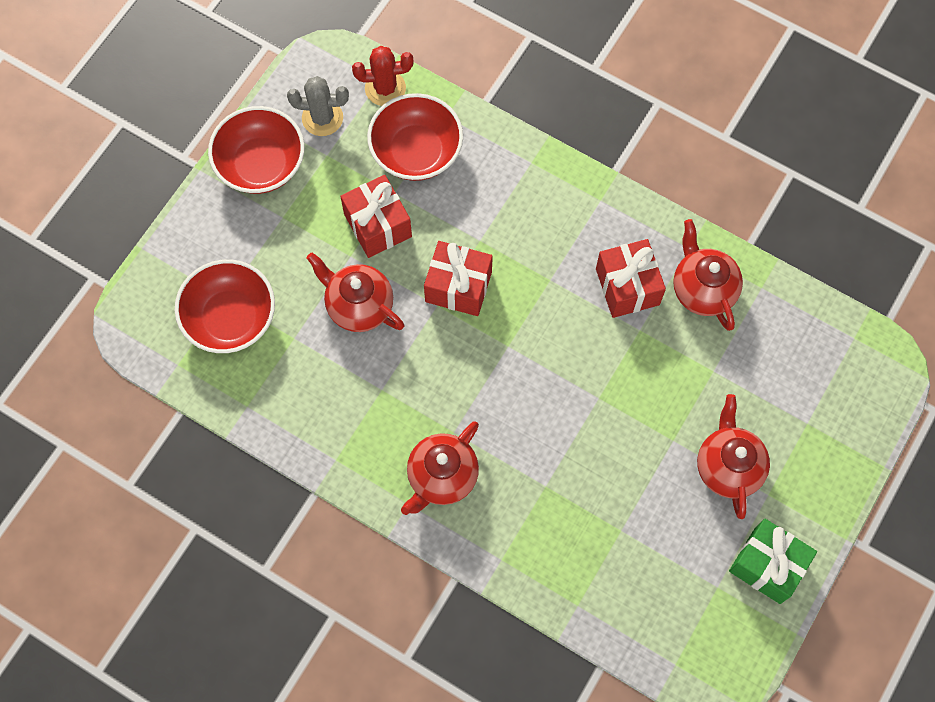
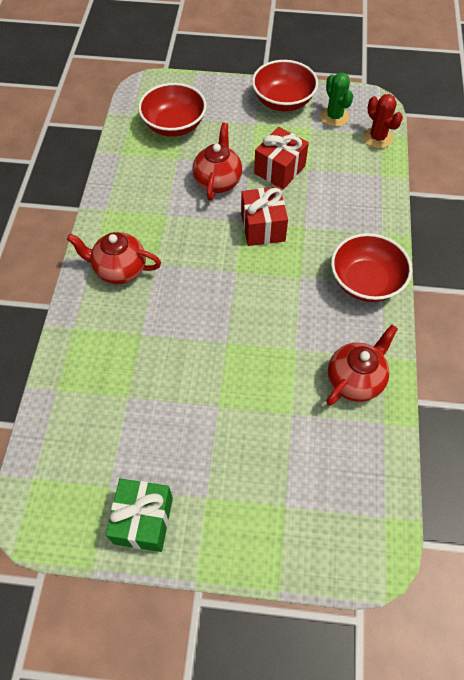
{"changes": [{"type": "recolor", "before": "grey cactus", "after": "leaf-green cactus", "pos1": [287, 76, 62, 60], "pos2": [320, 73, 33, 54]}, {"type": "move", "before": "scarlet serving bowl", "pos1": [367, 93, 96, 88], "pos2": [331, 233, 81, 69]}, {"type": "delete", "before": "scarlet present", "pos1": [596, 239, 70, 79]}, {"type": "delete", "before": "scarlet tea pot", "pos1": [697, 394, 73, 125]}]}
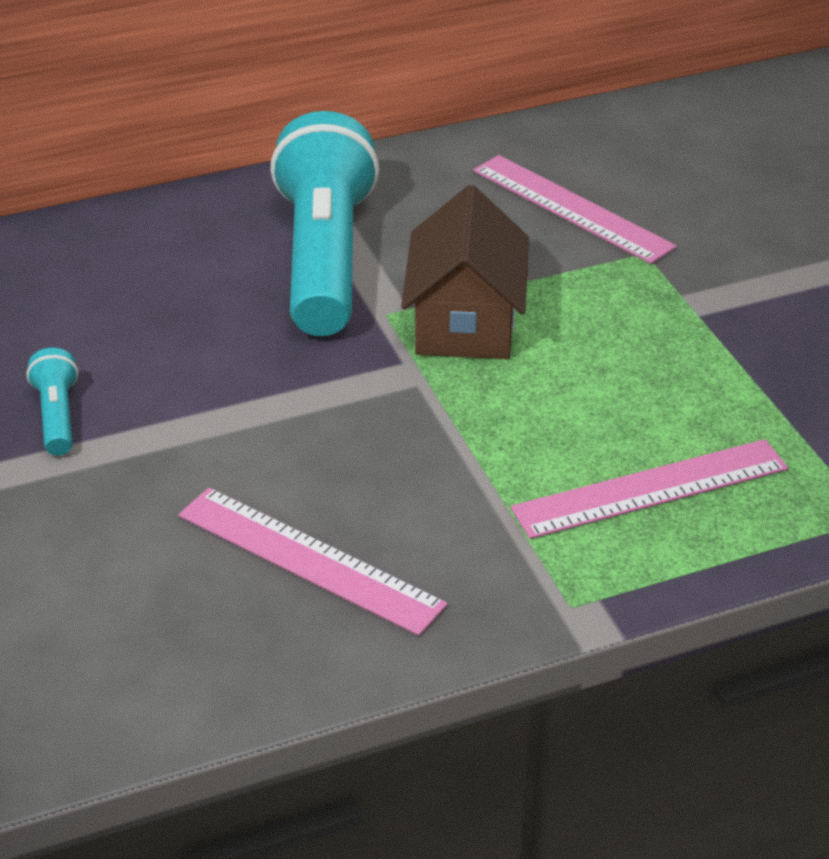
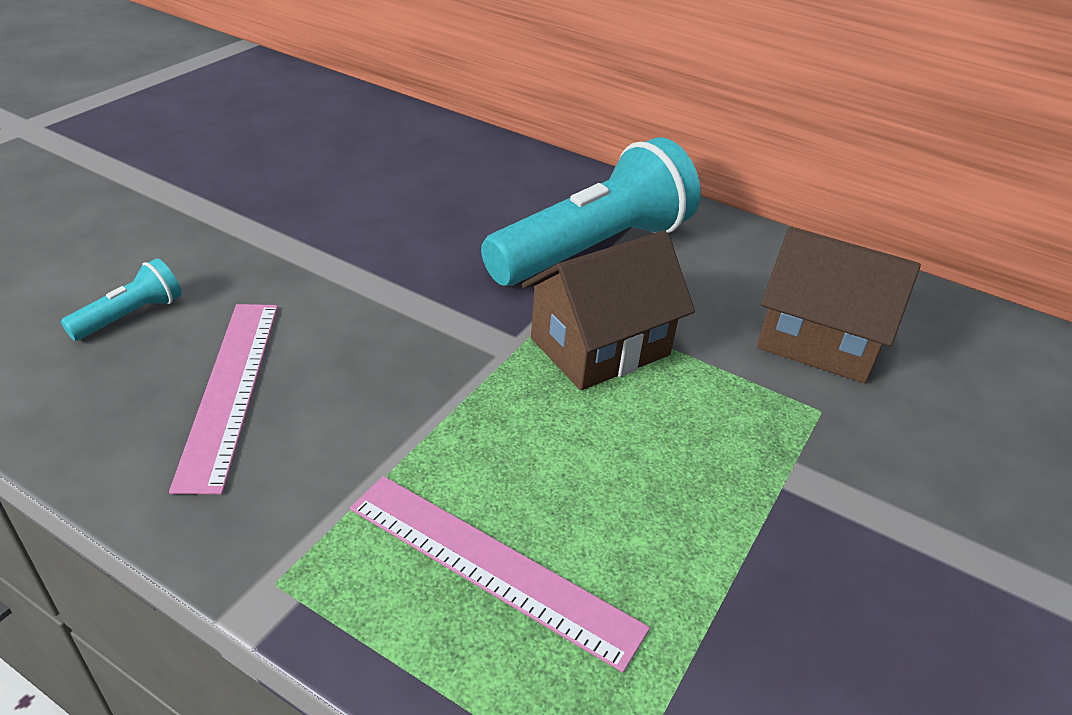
{"changes": [{"type": "replace", "before": "rosy ruler", "after": "brown house", "pos1": [473, 155, 204, 109], "pos2": [757, 226, 164, 157]}, {"type": "move", "before": "turquoise flashlight", "pos1": [26, 348, 52, 108], "pos2": [61, 258, 121, 83]}]}
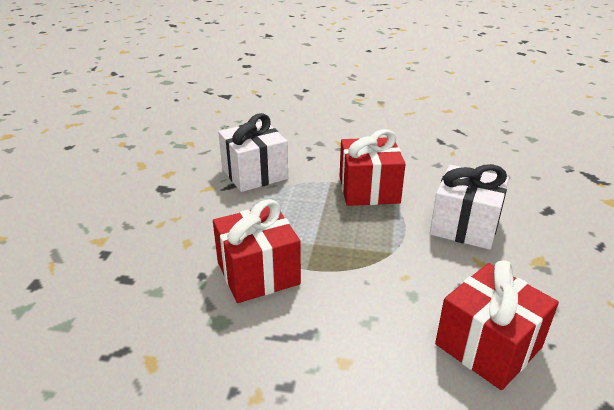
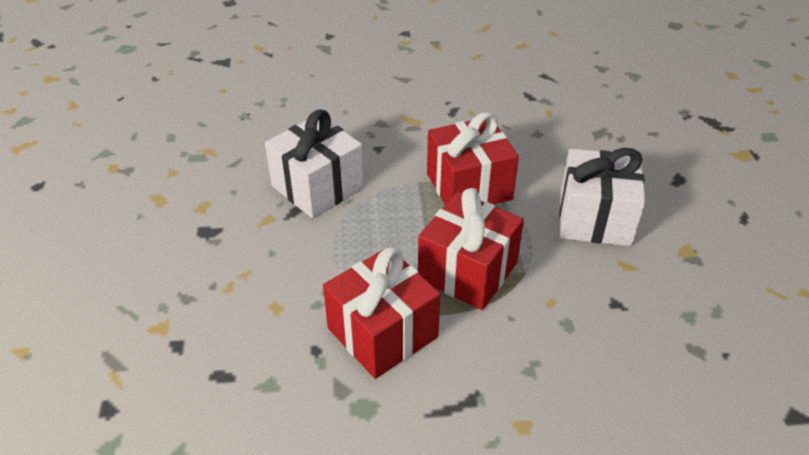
{"changes": [{"type": "move", "before": "scarlet present", "pos1": [435, 260, 124, 130], "pos2": [418, 188, 106, 122]}]}
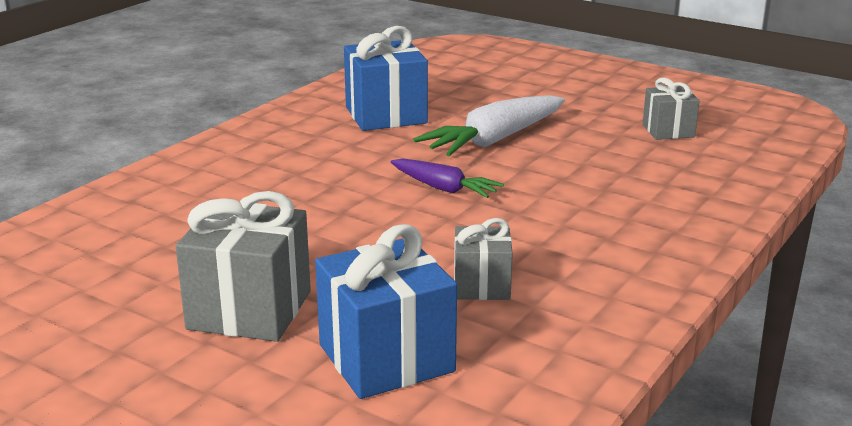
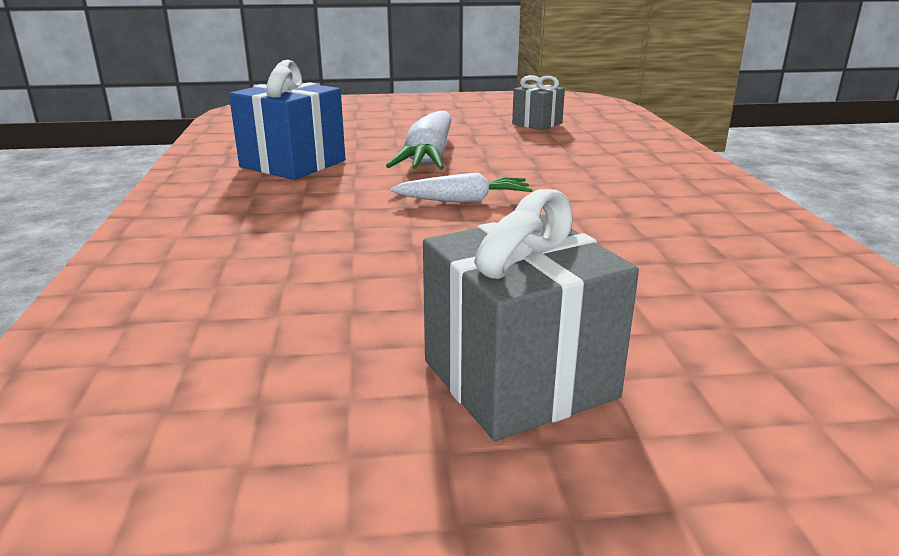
{"changes": [{"type": "recolor", "before": "violet carrot", "after": "pure white carrot", "pos1": [391, 159, 113, 39], "pos2": [391, 172, 142, 31]}, {"type": "delete", "before": "grey present", "pos1": [454, 218, 59, 82]}, {"type": "delete", "before": "royal blue present", "pos1": [315, 224, 142, 175]}]}
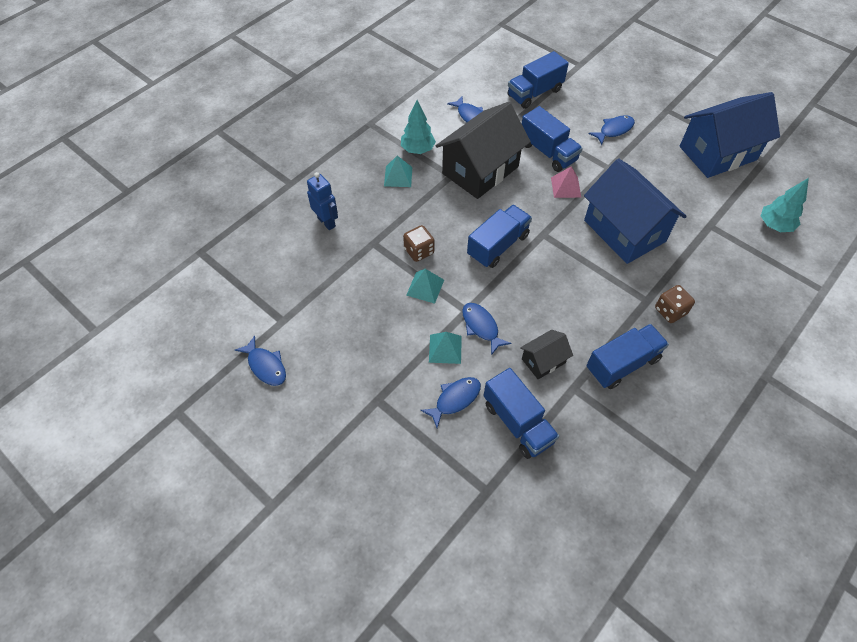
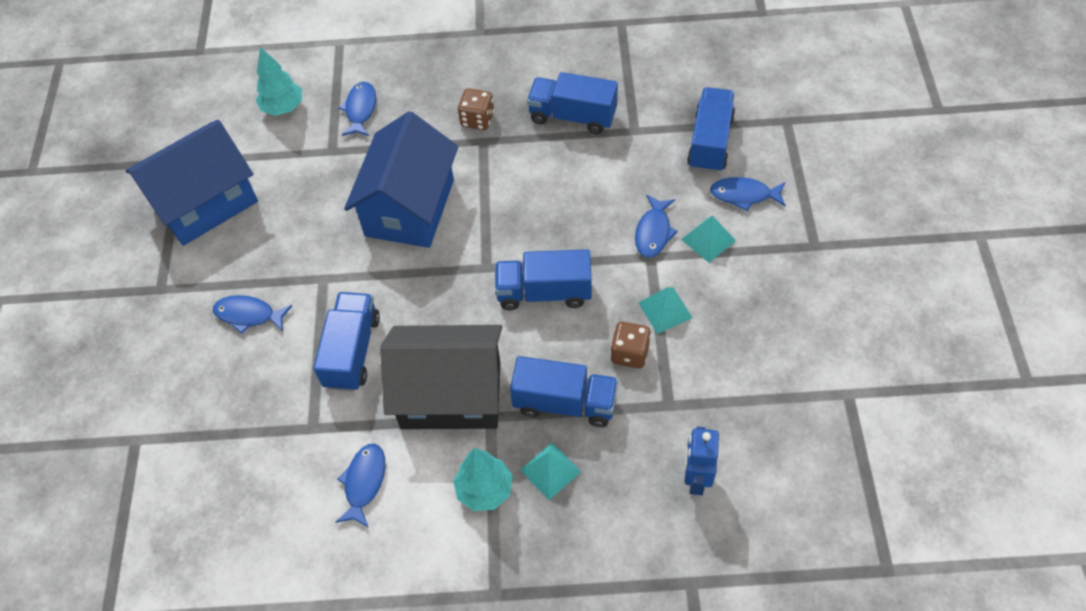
{"changes": [{"type": "move", "before": "royal blue truck", "pos1": [508, 51, 61, 58], "pos2": [510, 356, 108, 71]}, {"type": "rotate", "before": "royal blue house", "pos1": [680, 92, 100, 86], "pos2": [125, 120, 133, 126], "turn": -60}, {"type": "delete", "before": "rosy pyramid shape", "pos1": [551, 166, 30, 32]}, {"type": "delete", "before": "black house", "pos1": [520, 330, 53, 49]}, {"type": "move", "before": "royal blue fish figure", "pos1": [235, 335, 51, 51], "pos2": [338, 82, 38, 54]}]}
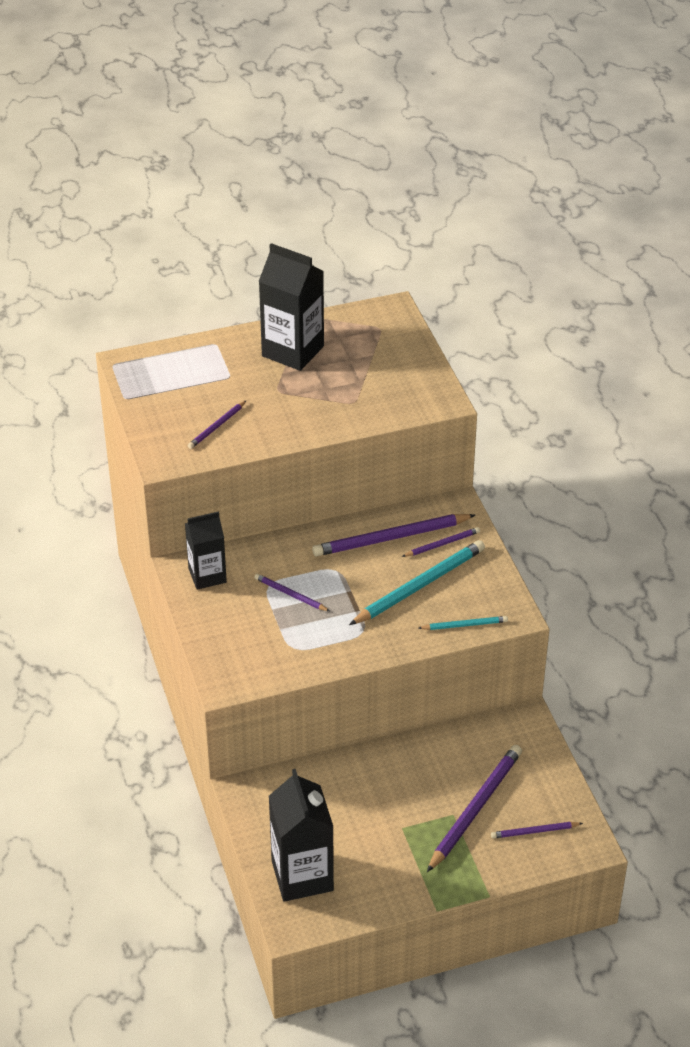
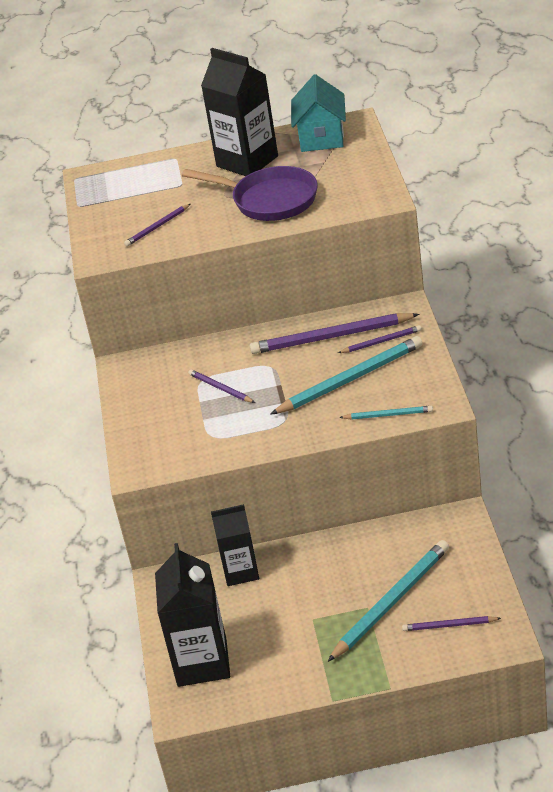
{"changes": [{"type": "move", "before": "black juice carton", "pos1": [185, 511, 42, 79], "pos2": [211, 504, 48, 82]}, {"type": "recolor", "before": "violet pencil", "after": "turquoise pencil", "pos1": [427, 745, 95, 127], "pos2": [328, 540, 121, 122]}, {"type": "insert", "after": "turquoise house", "pos2": [291, 74, 55, 78]}, {"type": "insert", "after": "violet frying pan", "pos2": [182, 166, 136, 55]}]}
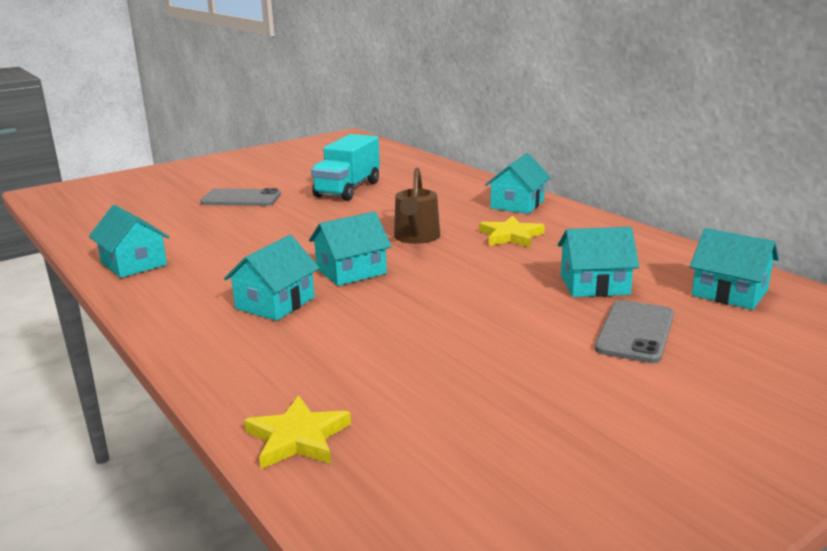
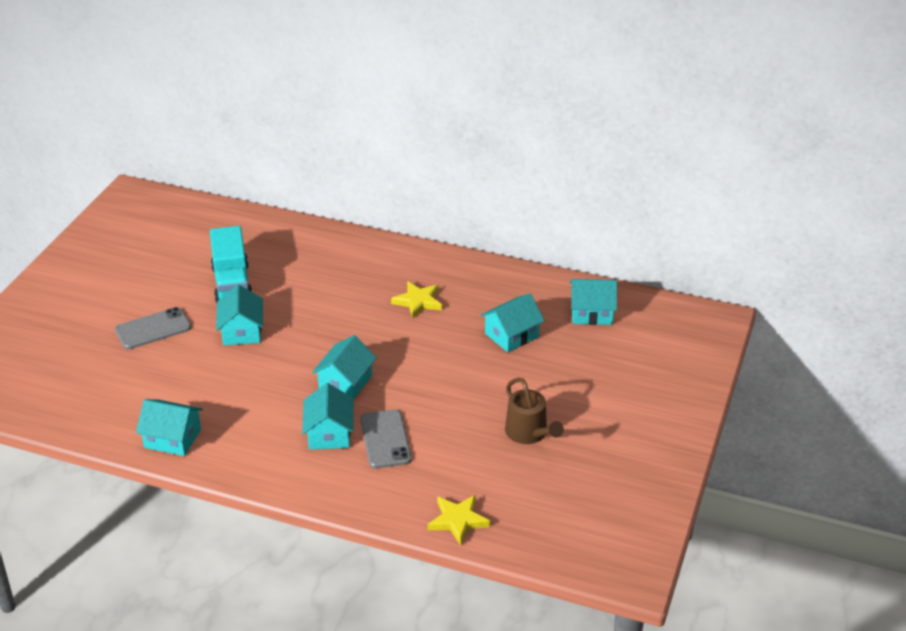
{"changes": [{"type": "move", "before": "turquoise house", "pos1": [485, 153, 66, 61], "pos2": [216, 285, 47, 60]}, {"type": "move", "before": "brown sprinkling can", "pos1": [394, 168, 46, 76], "pos2": [505, 377, 59, 67]}, {"type": "move", "before": "grey mobile phone", "pos1": [595, 300, 79, 63], "pos2": [360, 409, 52, 59]}]}
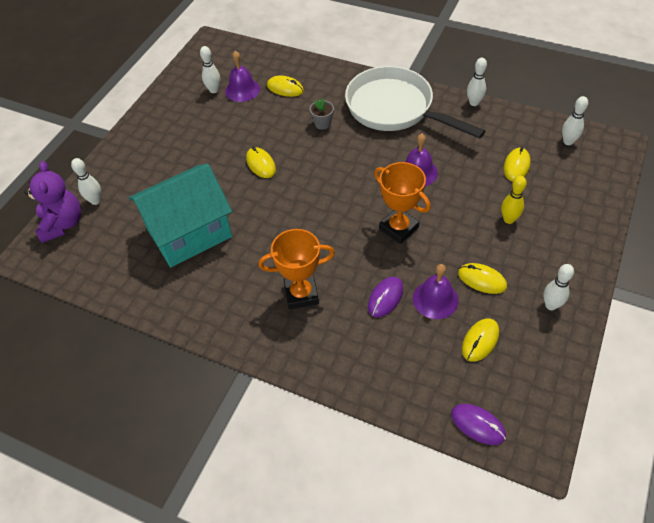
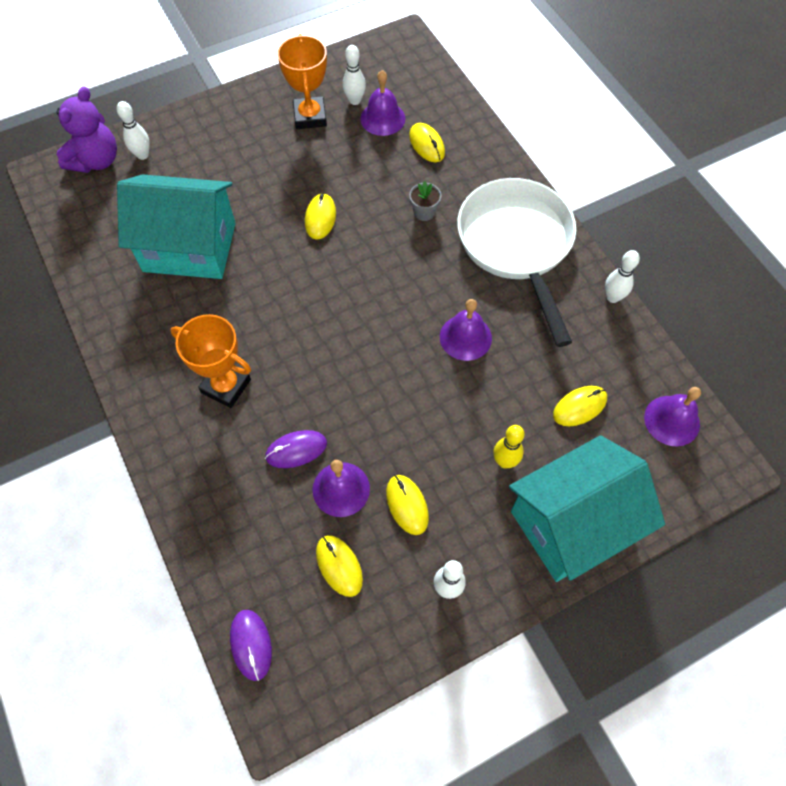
{"changes": [{"type": "replace", "before": "pure white tenpin", "after": "violet school bell", "pos1": [562, 96, 26, 49], "pos2": [644, 387, 57, 59]}, {"type": "move", "before": "orange trophy", "pos1": [374, 162, 57, 82], "pos2": [277, 34, 50, 95]}, {"type": "rotate", "before": "golden computer mouse", "pos1": [462, 318, 37, 44], "pos2": [316, 535, 47, 62], "turn": 75}, {"type": "insert", "after": "turquoise house", "pos2": [509, 435, 156, 147]}]}
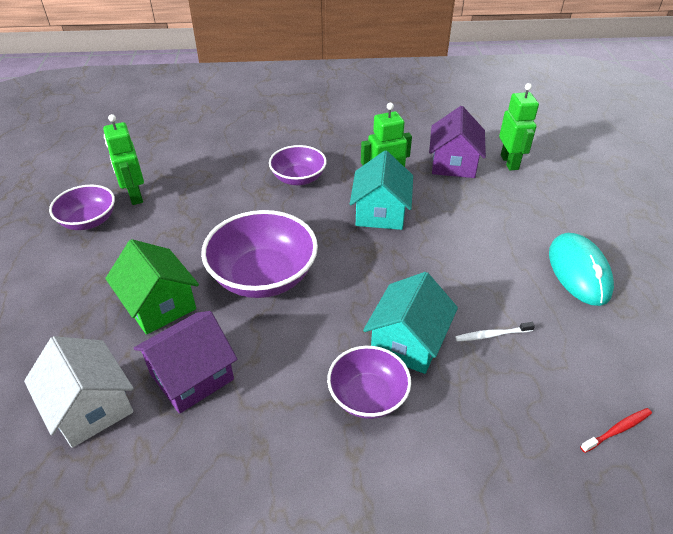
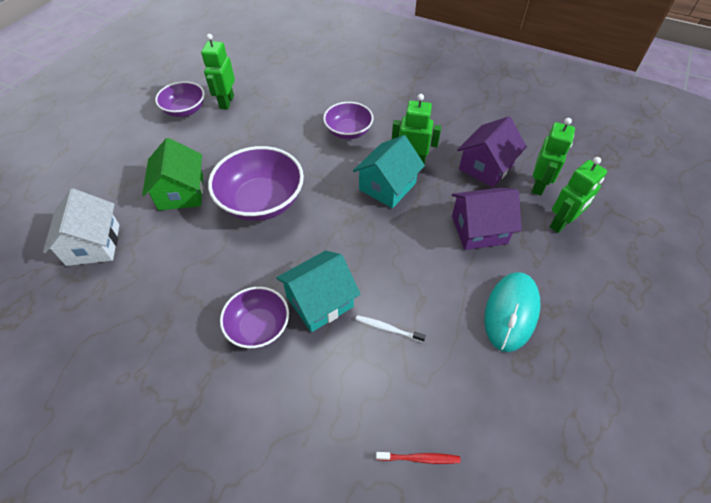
{"changes": [{"type": "move", "before": "violet house", "pos1": [134, 311, 104, 103], "pos2": [452, 187, 70, 63]}, {"type": "insert", "after": "leaf-green robot", "pos2": [550, 157, 57, 76]}]}
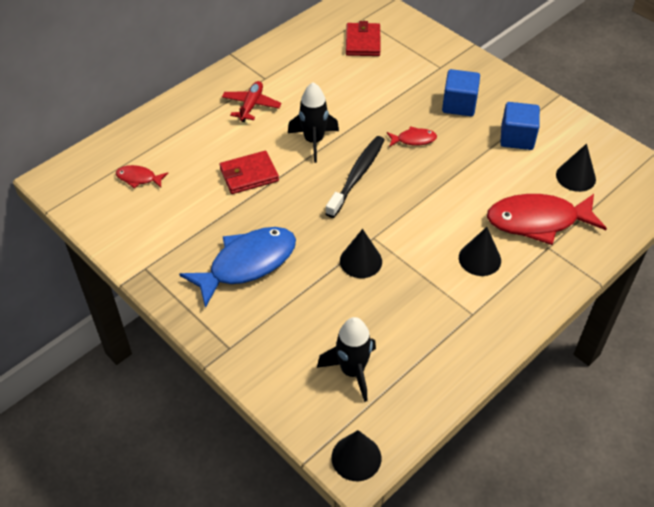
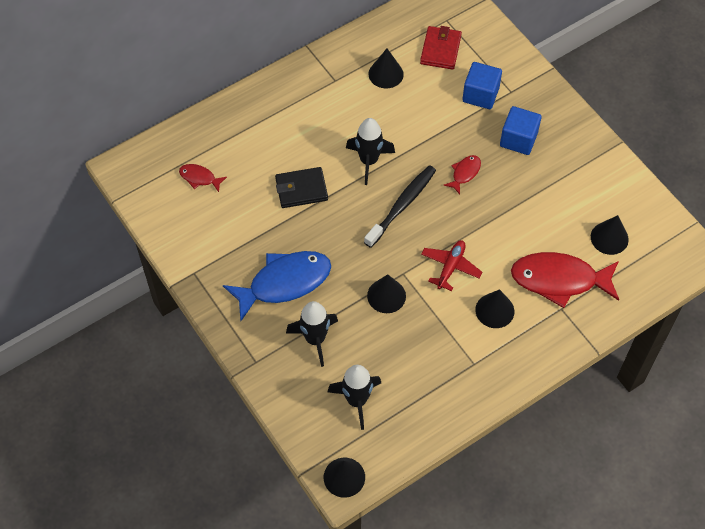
{"changes": [{"type": "move", "before": "scarlet plane", "pos1": [222, 81, 60, 41], "pos2": [421, 240, 61, 51]}, {"type": "move", "before": "royal blue solid cube", "pos1": [500, 102, 40, 48], "pos2": [462, 62, 40, 47]}, {"type": "rotate", "before": "scarlet fish figure", "pos1": [387, 126, 50, 21], "pos2": [443, 155, 38, 39], "turn": -60}, {"type": "recolor", "before": "scarlet wallet", "after": "black wallet", "pos1": [219, 151, 60, 43], "pos2": [275, 167, 53, 41]}, {"type": "insert", "after": "black solid cone", "pos2": [368, 49, 36, 39]}, {"type": "insert", "after": "black rocket", "pos2": [286, 301, 52, 66]}]}
